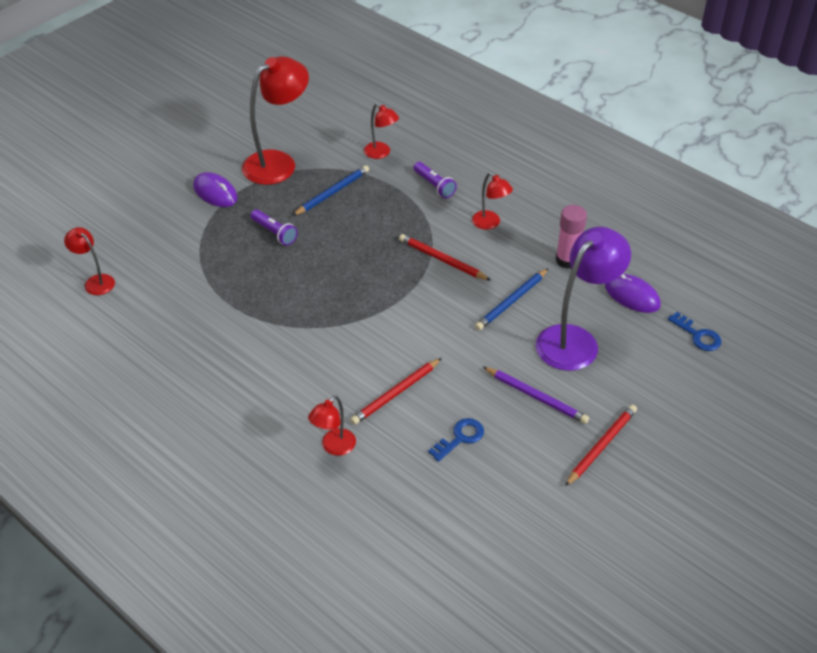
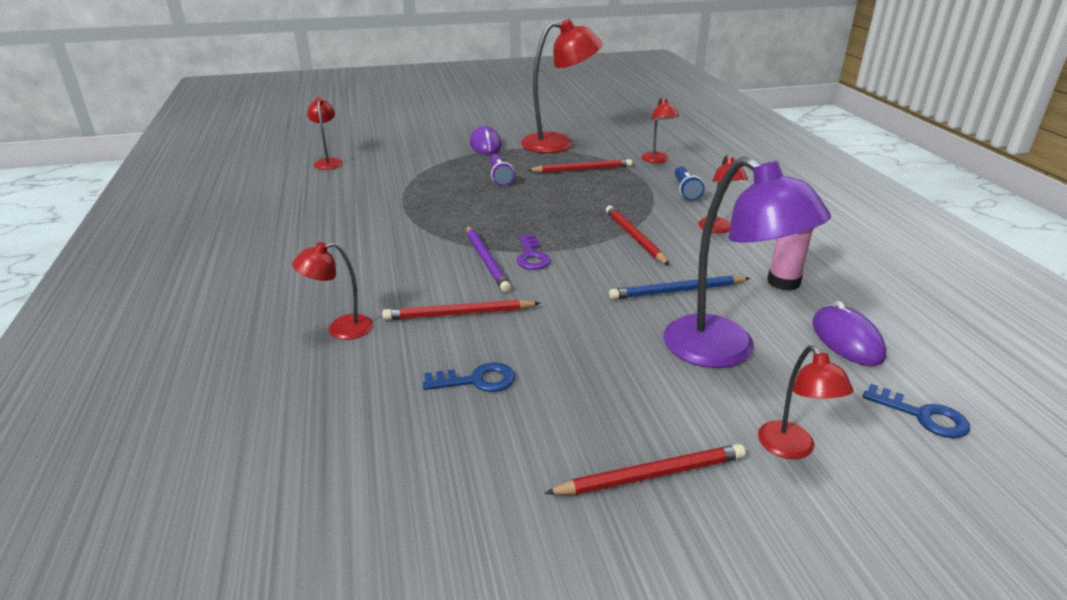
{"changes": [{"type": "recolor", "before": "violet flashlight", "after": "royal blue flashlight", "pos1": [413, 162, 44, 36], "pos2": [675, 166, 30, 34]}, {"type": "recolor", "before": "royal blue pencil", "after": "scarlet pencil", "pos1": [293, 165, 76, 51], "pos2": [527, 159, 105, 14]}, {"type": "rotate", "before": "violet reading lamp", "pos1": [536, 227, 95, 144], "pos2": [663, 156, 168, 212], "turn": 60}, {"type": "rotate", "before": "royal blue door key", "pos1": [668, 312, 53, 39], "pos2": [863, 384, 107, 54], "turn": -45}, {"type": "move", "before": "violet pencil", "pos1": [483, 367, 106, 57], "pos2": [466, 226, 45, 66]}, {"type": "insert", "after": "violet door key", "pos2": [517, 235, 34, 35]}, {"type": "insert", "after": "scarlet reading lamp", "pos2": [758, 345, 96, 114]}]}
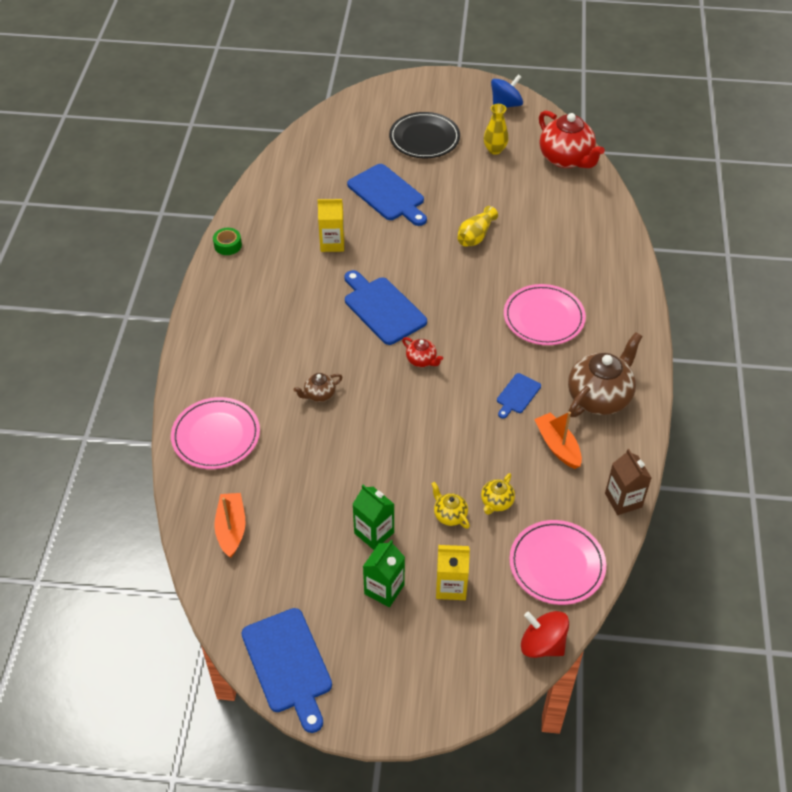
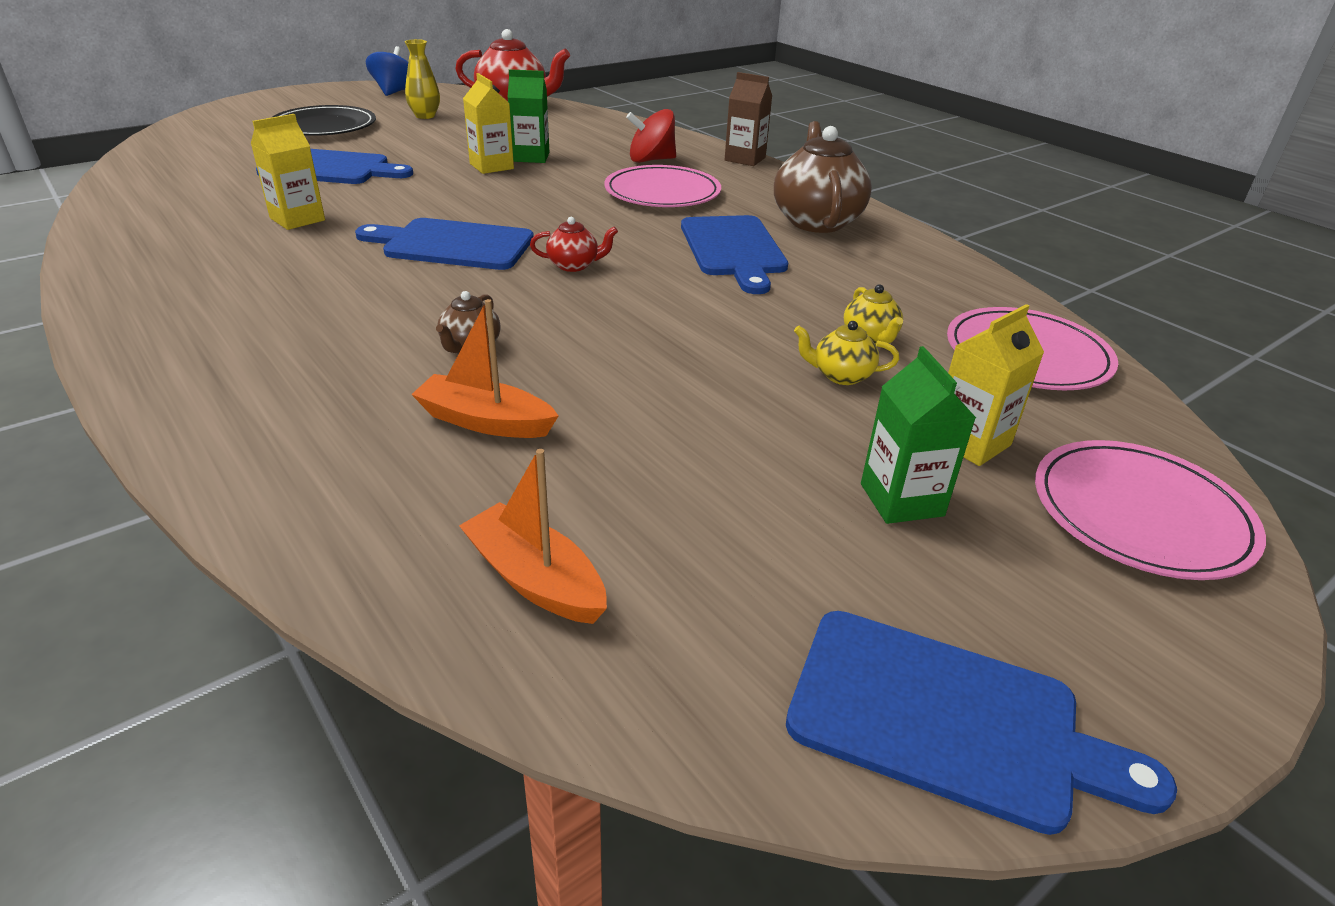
{"changes": [{"type": "replace", "before": "golden vase", "after": "golden juice carton", "pos1": [458, 206, 40, 41], "pos2": [463, 73, 51, 101]}, {"type": "delete", "before": "leaf-green sticky tape", "pos1": [213, 228, 29, 27]}, {"type": "resize", "before": "royal blue cutting board", "pos1": [497, 373, 44, 46], "pos2": [681, 215, 107, 79], "scale": 1.89}, {"type": "move", "before": "rosy plate", "pos1": [171, 397, 89, 72], "pos2": [1035, 440, 231, 140]}, {"type": "move", "before": "orange toy boat", "pos1": [534, 412, 48, 57], "pos2": [411, 299, 148, 139]}, {"type": "move", "before": "brown juice carton", "pos1": [605, 449, 46, 66], "pos2": [725, 72, 47, 94]}, {"type": "move", "before": "leaf-green juice carton", "pos1": [352, 485, 42, 65], "pos2": [508, 69, 41, 94]}, {"type": "move", "before": "scarlet whirligig", "pos1": [521, 611, 48, 47], "pos2": [626, 109, 50, 54]}]}
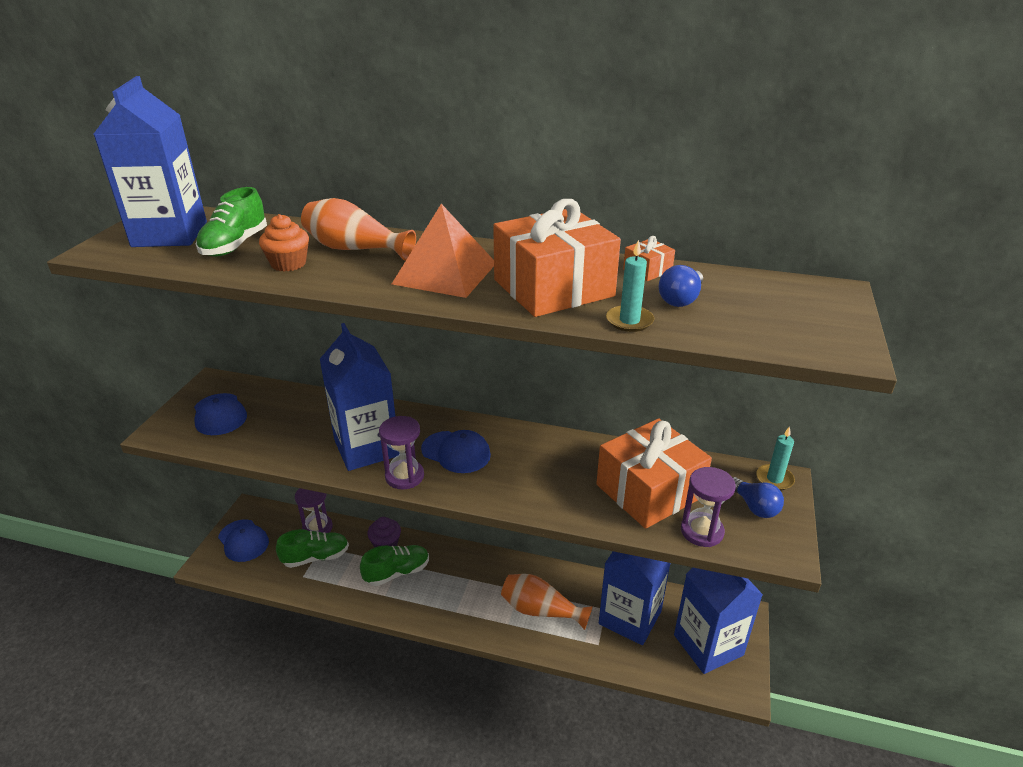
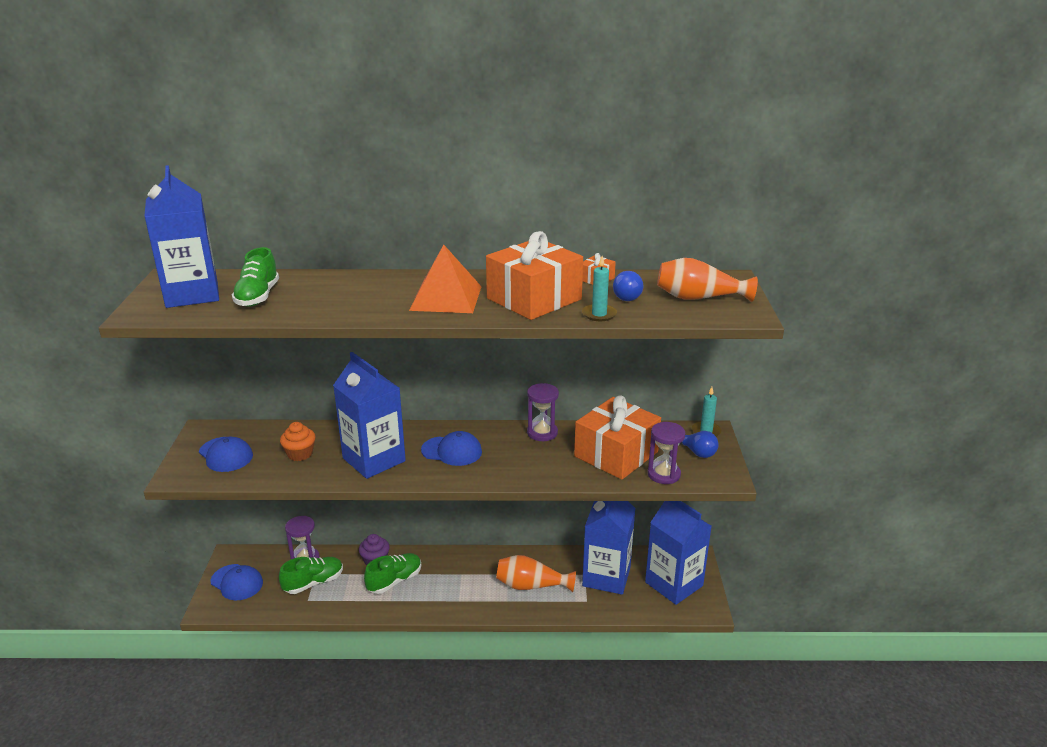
{"changes": [{"type": "move", "before": "orange vase", "pos1": [301, 198, 115, 63], "pos2": [657, 258, 101, 44]}, {"type": "move", "before": "orange fairy cake", "pos1": [259, 214, 50, 58], "pos2": [280, 422, 36, 39]}, {"type": "move", "before": "violet hourglass", "pos1": [379, 416, 45, 73], "pos2": [527, 383, 32, 58]}]}
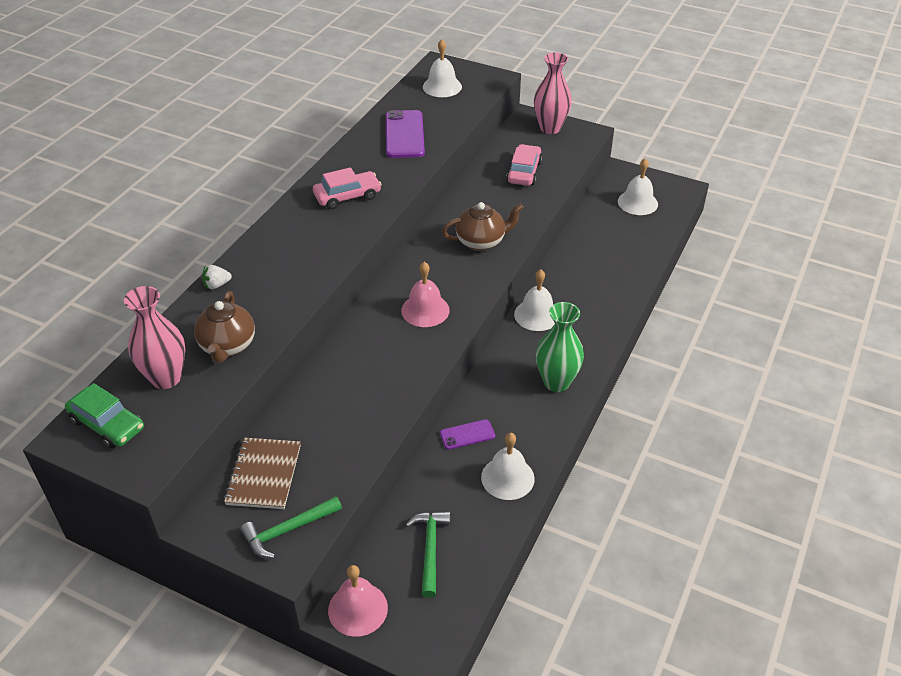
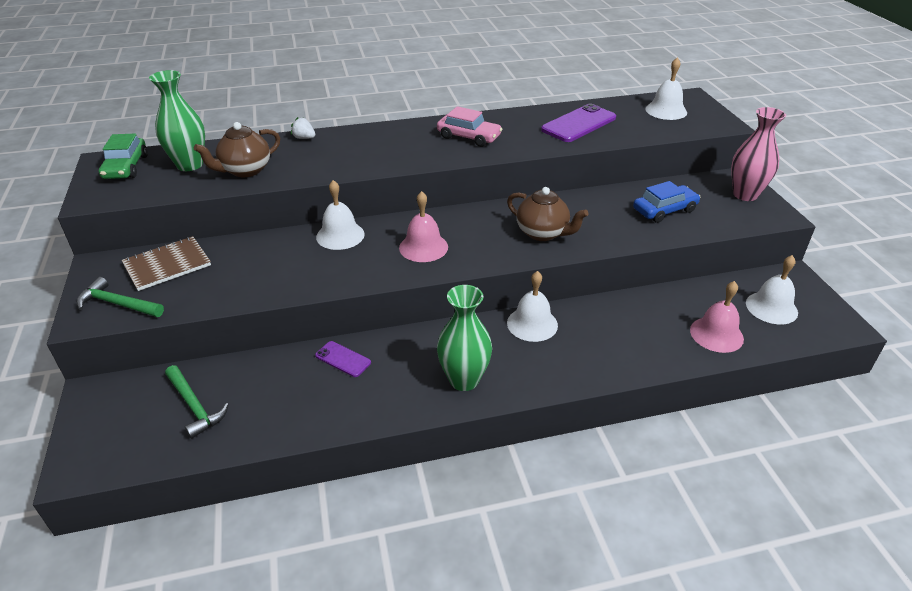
{"changes": [{"type": "recolor", "before": "rosy car", "after": "royal blue car", "pos1": [506, 144, 36, 42], "pos2": [633, 181, 67, 42]}, {"type": "recolor", "before": "rosy vase", "after": "leaf-green vase", "pos1": [124, 286, 61, 103], "pos2": [149, 70, 56, 101]}, {"type": "move", "before": "pure white school bell", "pos1": [481, 433, 54, 67], "pos2": [316, 180, 49, 70]}, {"type": "rotate", "before": "leaf-green hammer", "pos1": [406, 511, 44, 87], "pos2": [165, 365, 64, 74], "turn": 90}, {"type": "move", "before": "rosy school bell", "pos1": [328, 565, 60, 72], "pos2": [690, 281, 54, 72]}]}
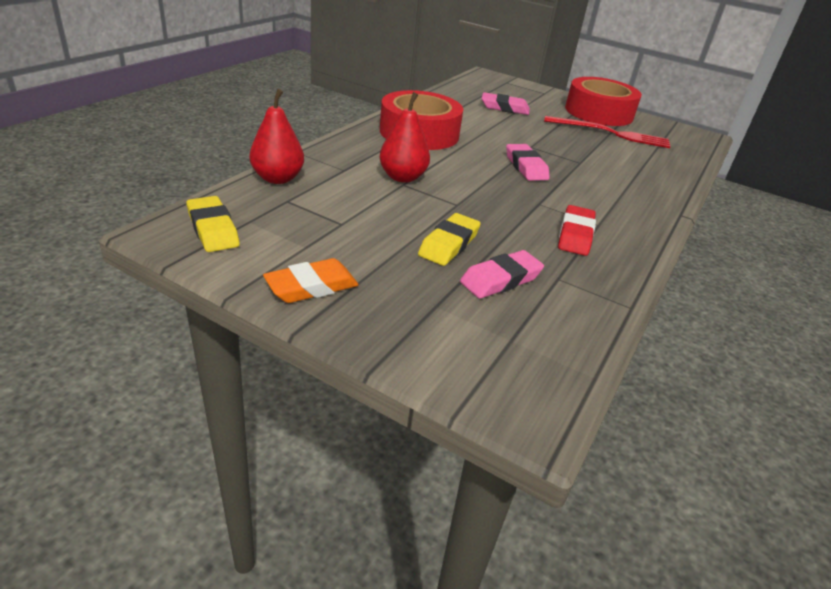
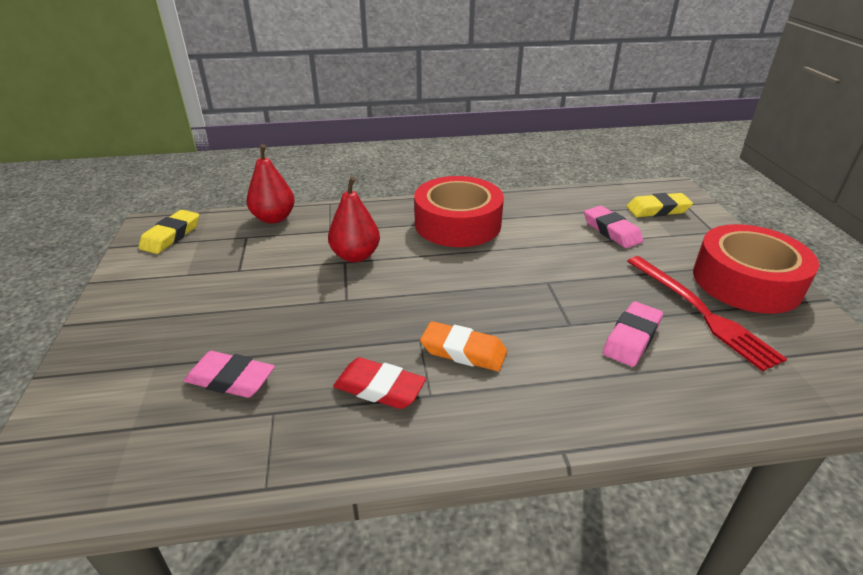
{"changes": [{"type": "move", "before": "rosy pencil eraser", "pos1": [506, 144, 44, 37], "pos2": [603, 301, 60, 66]}, {"type": "rotate", "before": "scarlet pencil eraser", "pos1": [558, 205, 38, 51], "pos2": [333, 357, 93, 52], "turn": 45}, {"type": "move", "before": "golden pencil eraser", "pos1": [418, 213, 63, 53], "pos2": [626, 193, 67, 24]}, {"type": "move", "before": "orange pencil eraser", "pos1": [263, 258, 96, 45], "pos2": [420, 321, 87, 50]}]}
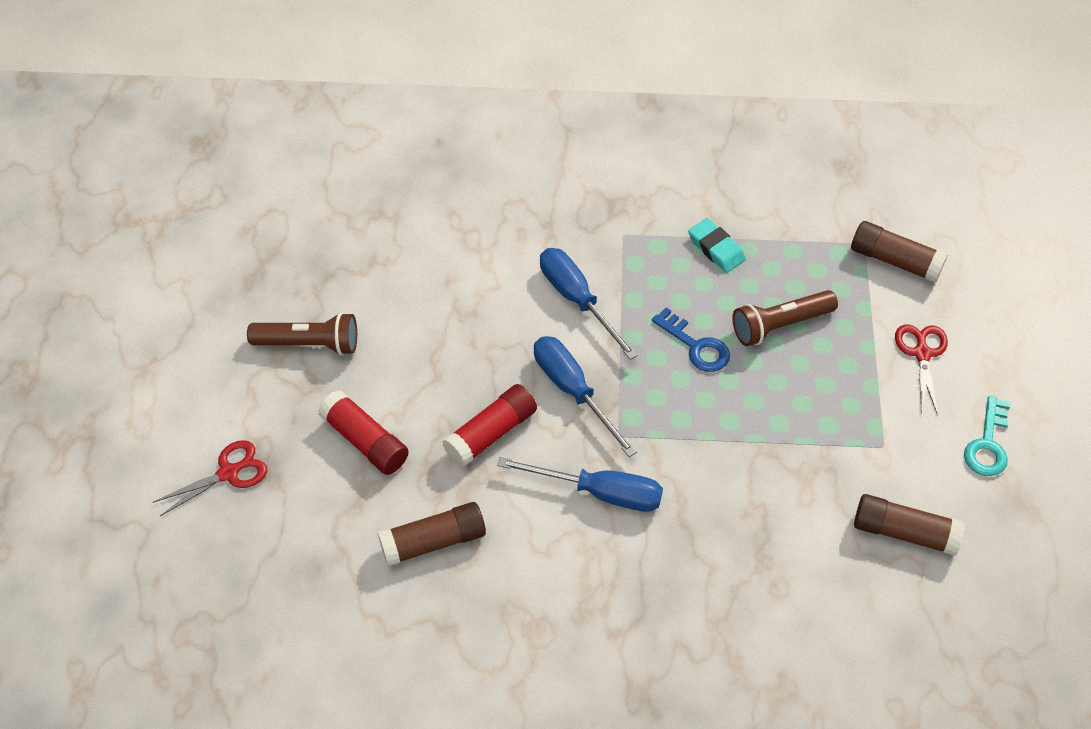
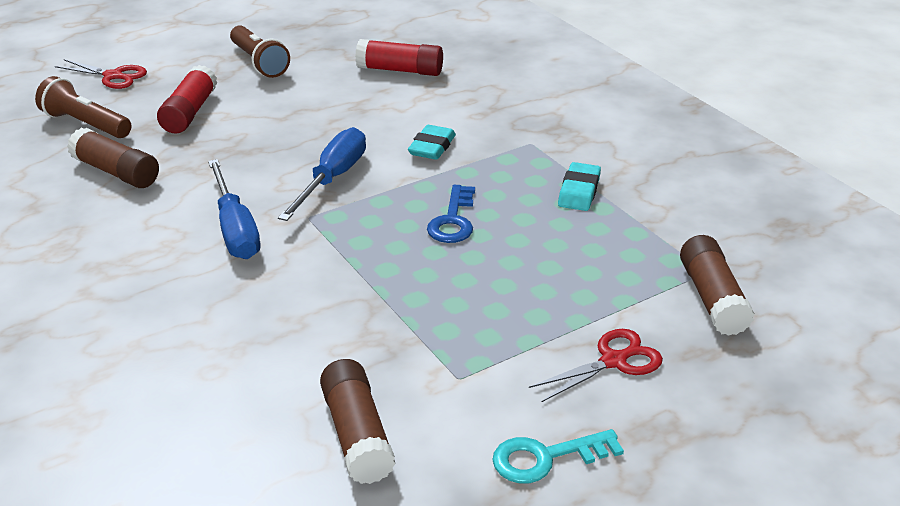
{"changes": [{"type": "replace", "before": "royal blue flat screwdriver", "after": "turquoise pencil eraser", "pos1": [540, 248, 98, 112], "pos2": [408, 125, 48, 35]}, {"type": "move", "before": "brown flashlight", "pos1": [732, 290, 106, 56], "pos2": [35, 76, 97, 62]}, {"type": "move", "before": "scarlet glue", "pos1": [442, 384, 95, 83], "pos2": [355, 39, 88, 37]}]}
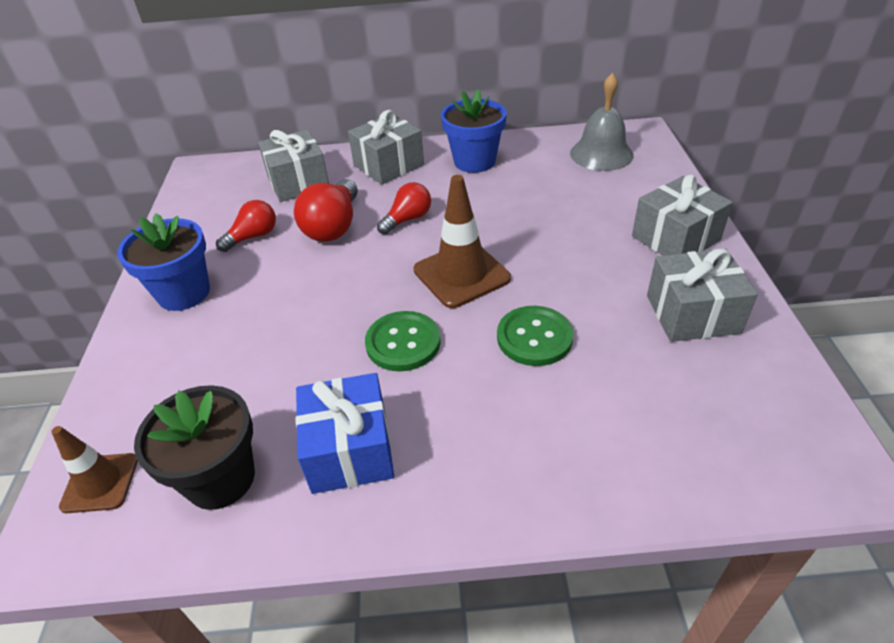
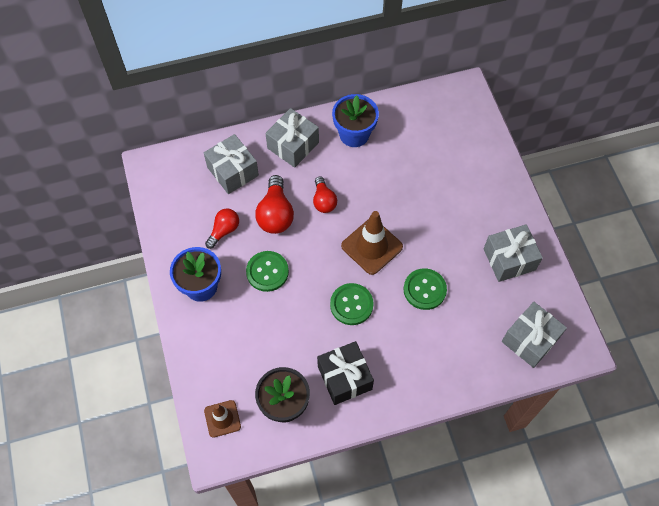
{"changes": [{"type": "delete", "before": "grey school bell", "pos1": [570, 73, 64, 98]}, {"type": "move", "before": "grey present", "pos1": [632, 175, 101, 81], "pos2": [502, 302, 65, 66]}, {"type": "rotate", "before": "scarlet bulb", "pos1": [377, 182, 54, 52], "pos2": [313, 176, 24, 37], "turn": 135}, {"type": "recolor", "before": "royal blue present", "after": "black present", "pos1": [296, 373, 98, 121], "pos2": [317, 341, 57, 64]}, {"type": "insert", "after": "leaf-green button", "pos2": [246, 251, 43, 41]}]}
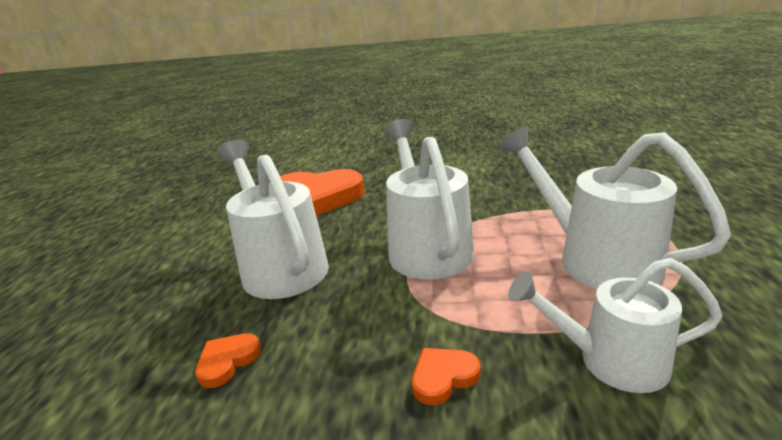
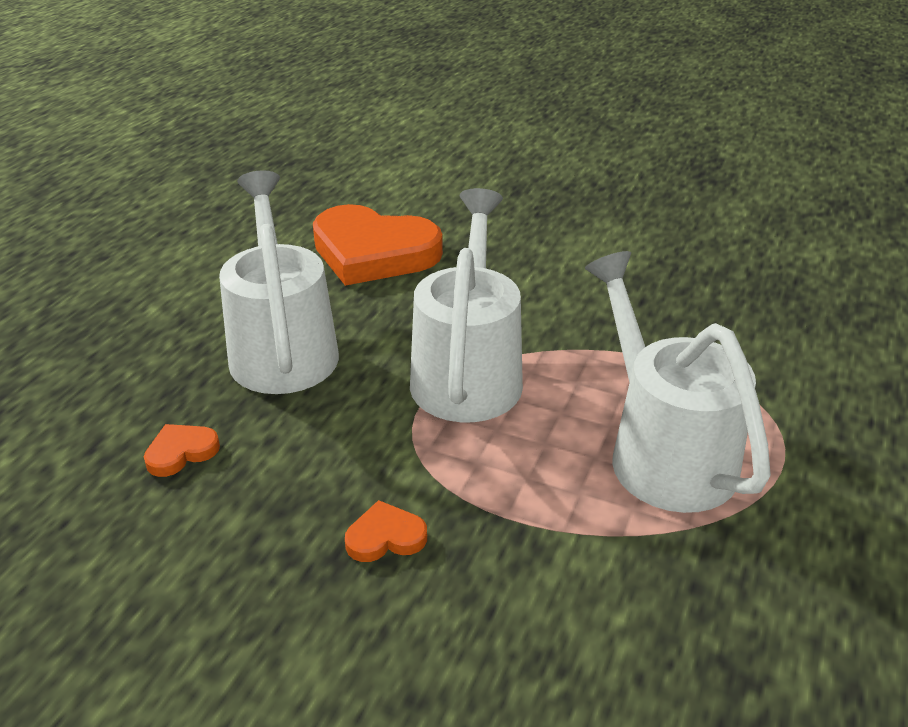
{"changes": [{"type": "delete", "before": "pure white sprinkling can", "pos1": [508, 258, 214, 135]}]}
